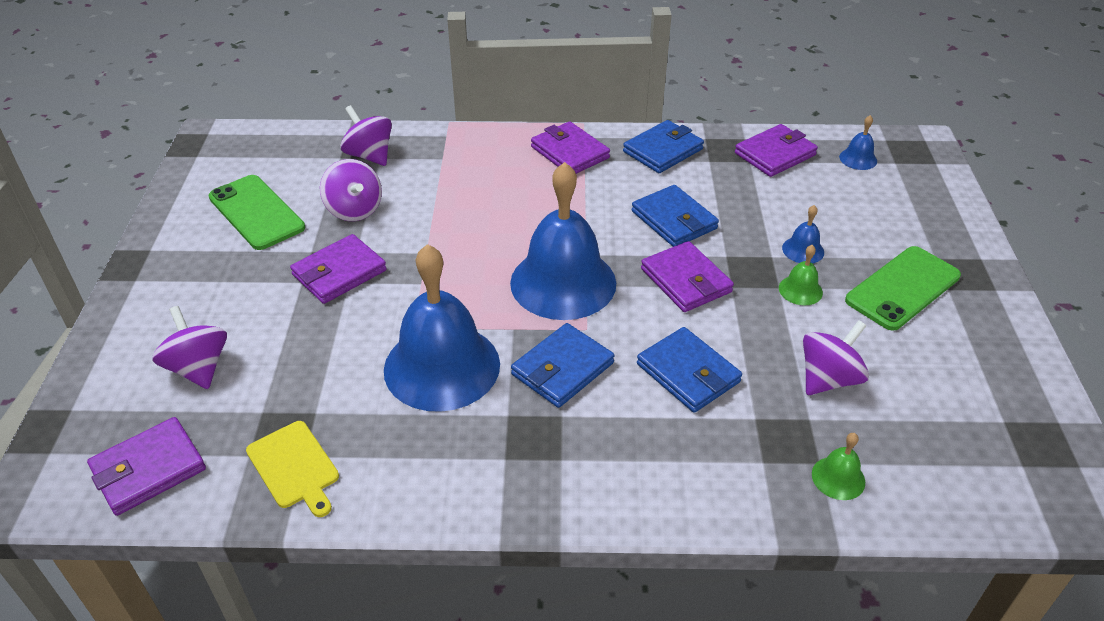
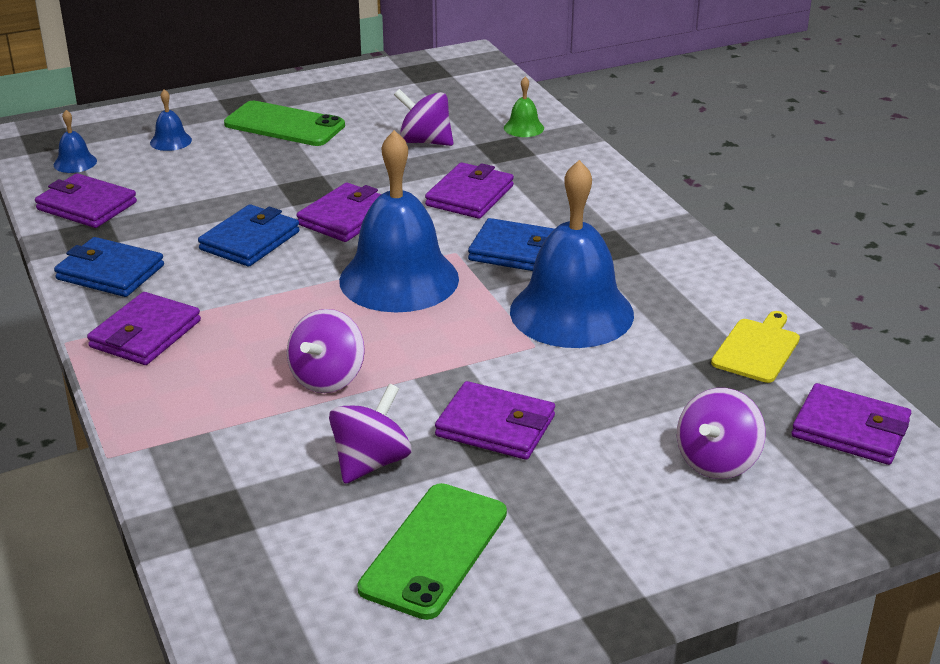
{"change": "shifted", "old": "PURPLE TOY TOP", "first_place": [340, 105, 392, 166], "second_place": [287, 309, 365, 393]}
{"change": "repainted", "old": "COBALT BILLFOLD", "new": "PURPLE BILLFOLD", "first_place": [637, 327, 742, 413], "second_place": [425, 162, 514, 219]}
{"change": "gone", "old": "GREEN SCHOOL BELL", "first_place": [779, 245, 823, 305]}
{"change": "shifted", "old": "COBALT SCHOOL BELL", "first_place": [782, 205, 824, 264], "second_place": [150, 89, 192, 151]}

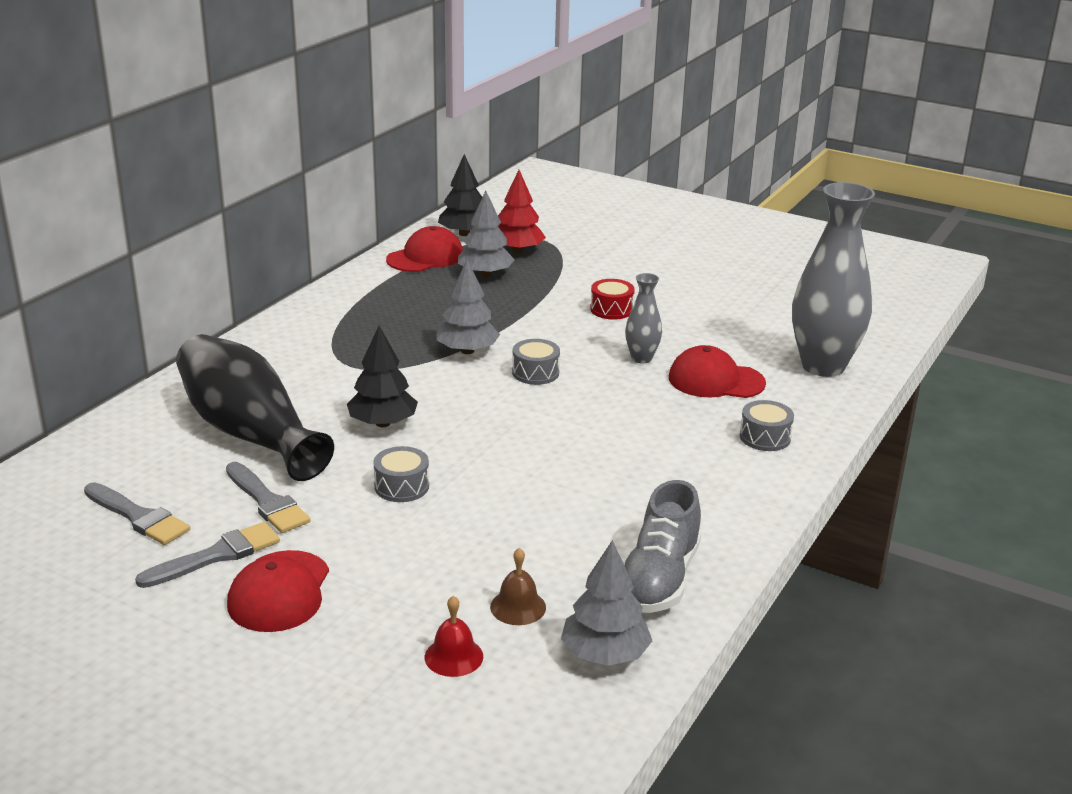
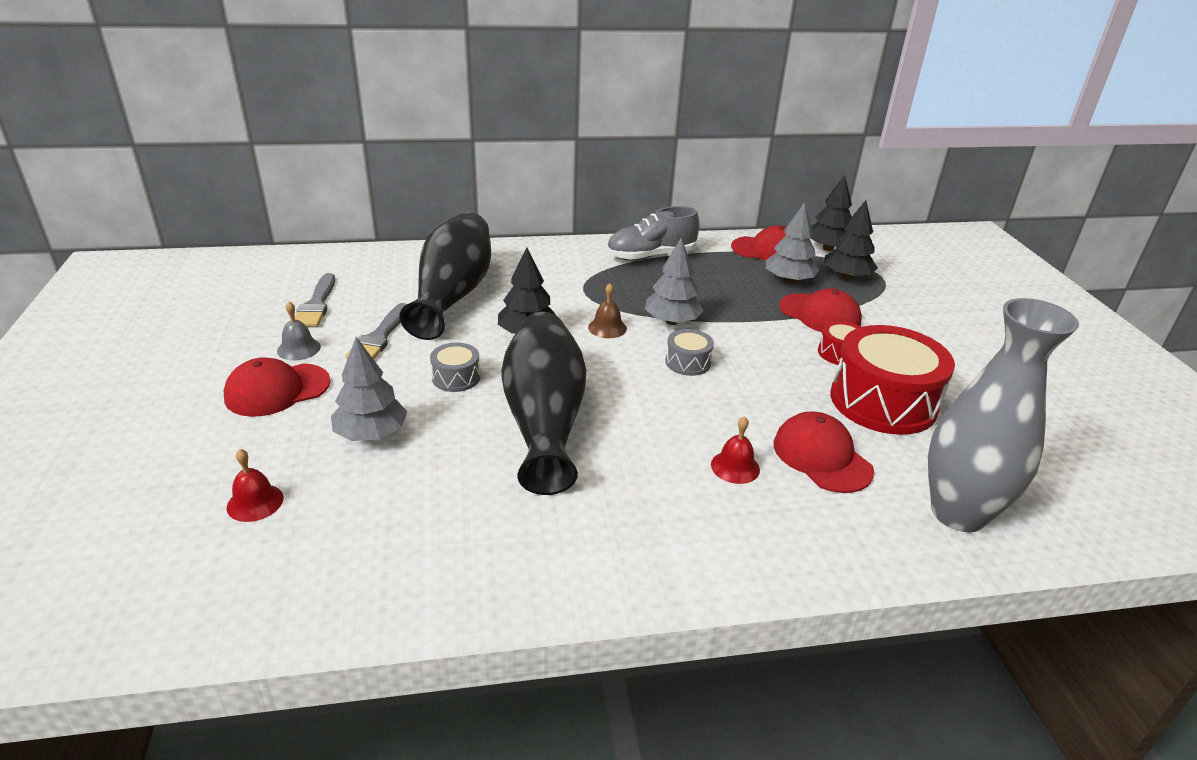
{"change": "swapped", "old": "ASH-GREY PAINTBRUSH", "new": "ASH-GREY SCHOOL BELL", "first_place": [135, 522, 280, 588], "second_place": [277, 302, 321, 361]}
{"change": "shifted", "old": "RUSSET SCHOOL BELL", "first_place": [490, 548, 546, 625], "second_place": [588, 283, 627, 338]}
{"change": "repainted", "old": "CRIMSON TREE", "new": "BLACK TREE", "first_place": [498, 170, 546, 253], "second_place": [824, 200, 878, 280]}
{"change": "shifted", "old": "ASH-GREY TREE", "first_place": [561, 540, 652, 666], "second_place": [331, 337, 408, 441]}
{"change": "shifted", "old": "ASH-GREY SNEAKER", "first_place": [624, 480, 701, 613], "second_place": [607, 206, 699, 261]}
{"change": "gone", "old": "ASH-GREY FLOWER VASE", "first_place": [625, 273, 662, 364]}
{"change": "gone", "old": "ASH-GREY SNARE DRUM", "first_place": [740, 400, 794, 451]}
{"change": "new", "new": "BLACK FLOWER VASE", "second_place": [501, 312, 586, 495]}
{"change": "new", "new": "CRIMSON SCHOOL BELL", "second_place": [711, 416, 760, 484]}
{"change": "new", "new": "CRIMSON CAP", "second_place": [779, 288, 862, 332]}
{"change": "new", "new": "CRIMSON SNARE DRUM", "second_place": [830, 325, 955, 435]}

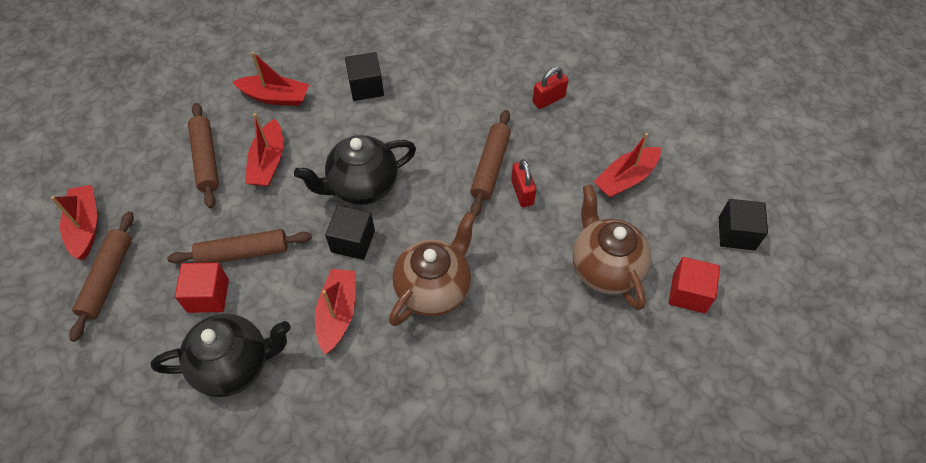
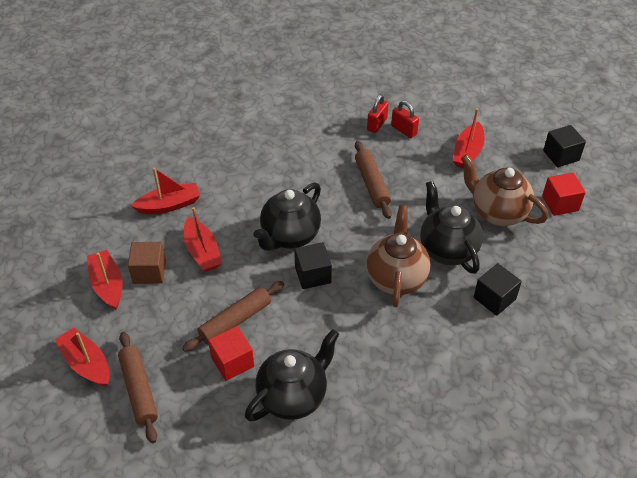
{"change": "swapped", "old": "RUSSET DOUGH ROLLER", "new": "RUSSET BLOCK", "first_place": [188, 103, 219, 208], "second_place": [128, 242, 166, 284]}
{"change": "shifted", "old": "CRIMSON BOAT", "first_place": [315, 269, 356, 354], "second_place": [87, 250, 122, 310]}
{"change": "shifted", "old": "BLACK BLOCK", "first_place": [345, 52, 384, 101], "second_place": [474, 263, 522, 316]}
{"change": "shifted", "old": "CRIMSON PADLOCK", "first_place": [511, 159, 536, 207], "second_place": [391, 101, 419, 138]}
{"change": "new", "new": "BLACK TEA POT", "second_place": [420, 181, 483, 274]}

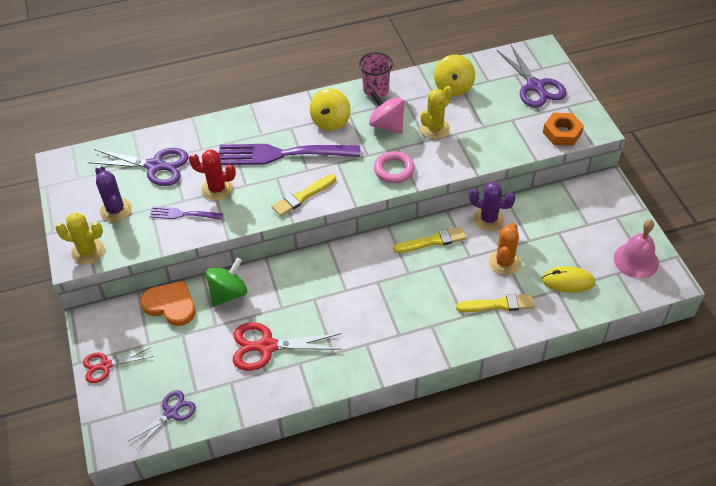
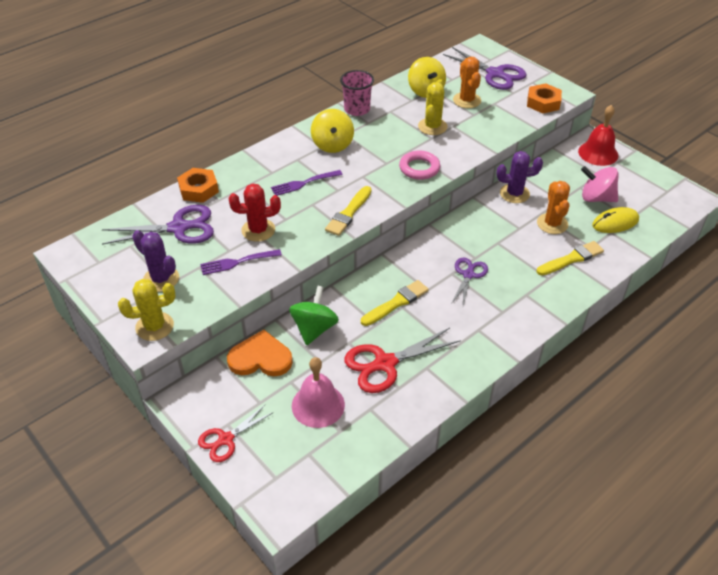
{"change": "shifted", "old": "PURPLE PAIR OF SCISSORS", "first_place": [129, 390, 196, 450], "second_place": [451, 258, 488, 305]}
{"change": "scaled", "old": "PURPLE FORK", "first_place": [219, 144, 360, 165], "second_place": [271, 170, 343, 196], "factor": 0.49}
{"change": "shifted", "old": "ROSE-PINK TOY TOP", "first_place": [369, 91, 405, 134], "second_place": [581, 166, 618, 202]}
{"change": "shifted", "old": "BRIGHT YELLOW PAINTBRUSH", "first_place": [394, 227, 466, 253], "second_place": [361, 280, 429, 326]}
{"change": "shifted", "old": "ROSE-PINK SCHOOL BELL", "first_place": [614, 219, 659, 278], "second_place": [292, 357, 345, 428]}
{"change": "new", "new": "ORANGE-COLOURED HEXAGON NUT", "second_place": [177, 168, 219, 203]}
{"change": "new", "new": "ORANGE-COLOURED SAGUARO CACTUS", "second_place": [453, 57, 481, 108]}
{"change": "new", "new": "CRIMSON SCHOOL BELL", "second_place": [578, 105, 618, 166]}

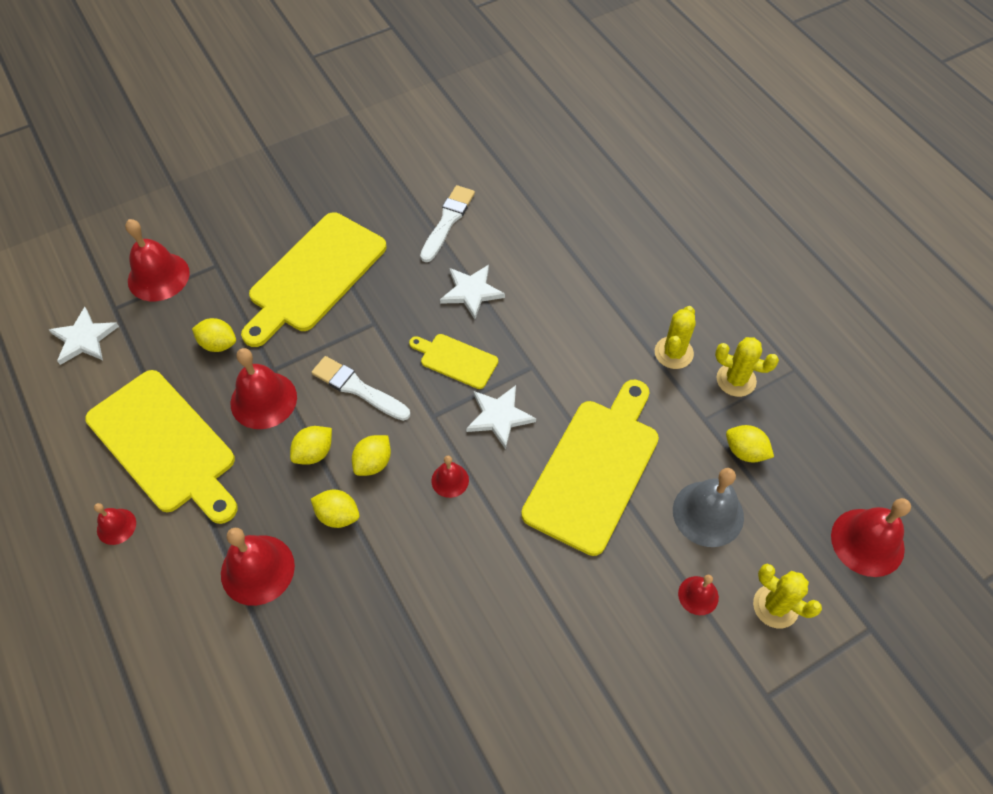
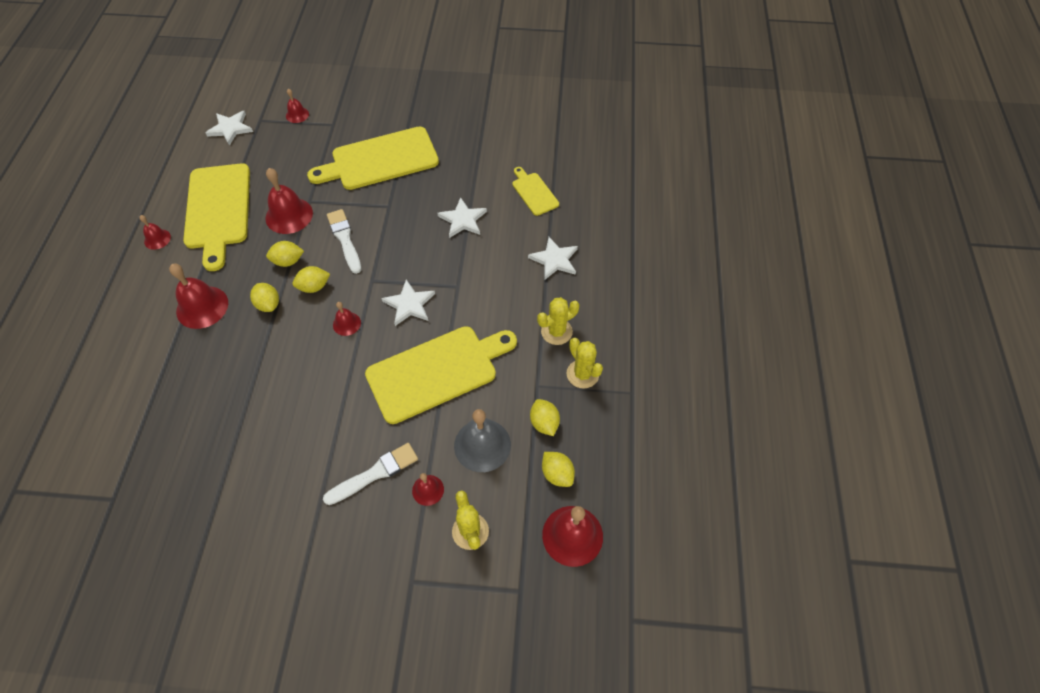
{"change": "scaled", "old": "CRIMSON SCHOOL BELL", "first_place": [125, 219, 190, 301], "second_place": [286, 89, 309, 123], "factor": 0.54}
{"change": "shifted", "old": "BRIGHT YELLOW TOY LEMON", "first_place": [192, 318, 236, 352], "second_place": [542, 452, 575, 487]}
{"change": "shifted", "old": "BRIGHT YELLOW BREAD BOARD", "first_place": [409, 334, 498, 389], "second_place": [512, 167, 559, 216]}
{"change": "shifted", "old": "WHITE PAINTBRUSH", "first_place": [420, 185, 475, 262], "second_place": [323, 443, 418, 505]}
{"change": "new", "new": "WHITE STAR SHAPE", "second_place": [528, 237, 578, 280]}

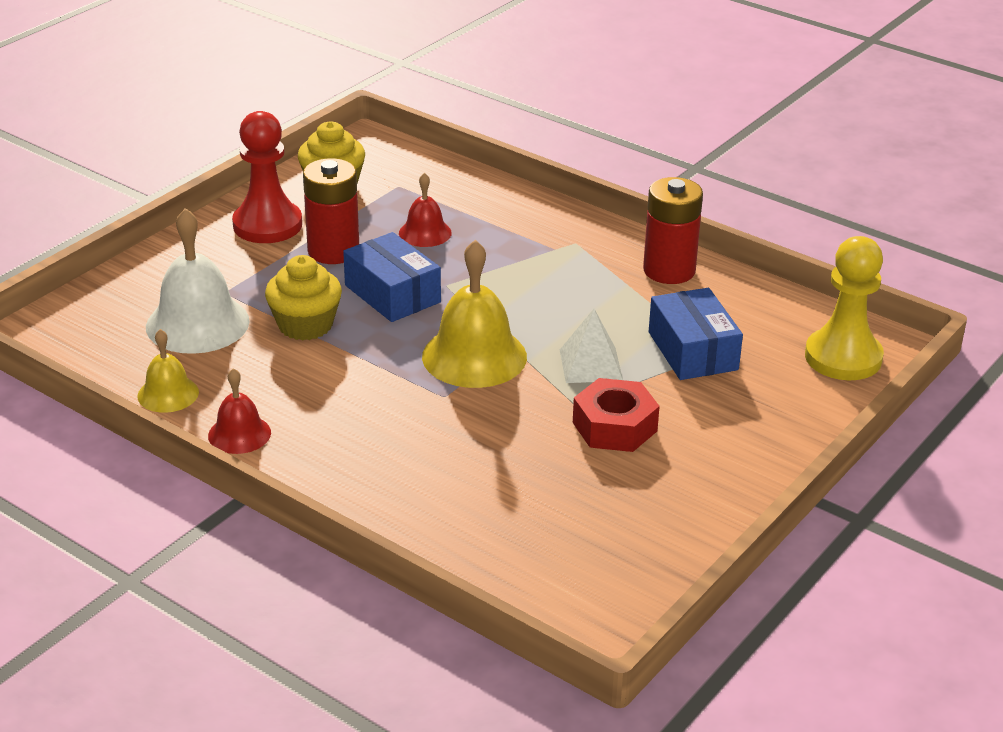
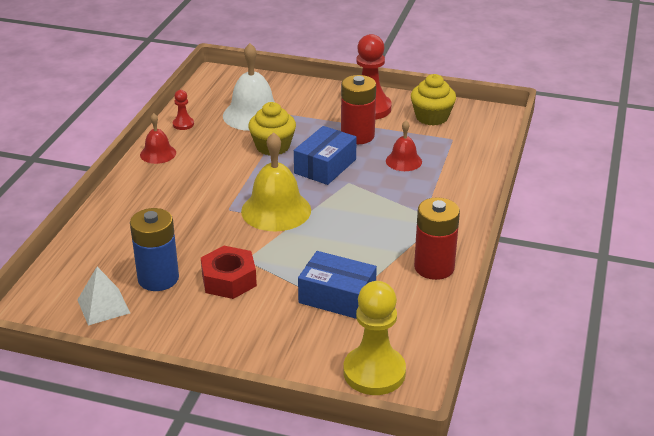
{"change": "swapped", "old": "BRIGHT YELLOW SCHOOL BELL", "new": "CRIMSON PAWN", "first_place": [137, 329, 199, 413], "second_place": [173, 90, 194, 130]}
{"change": "shifted", "old": "WHITE SOLID PYRAMID", "first_place": [560, 309, 623, 383], "second_place": [78, 267, 130, 325]}
{"change": "rotated", "old": "COBALT PARCEL", "first_place": [649, 288, 743, 380], "second_place": [298, 251, 377, 319], "degrees": 60}
{"change": "new", "new": "COBALT BATTERY", "second_place": [130, 208, 179, 291]}

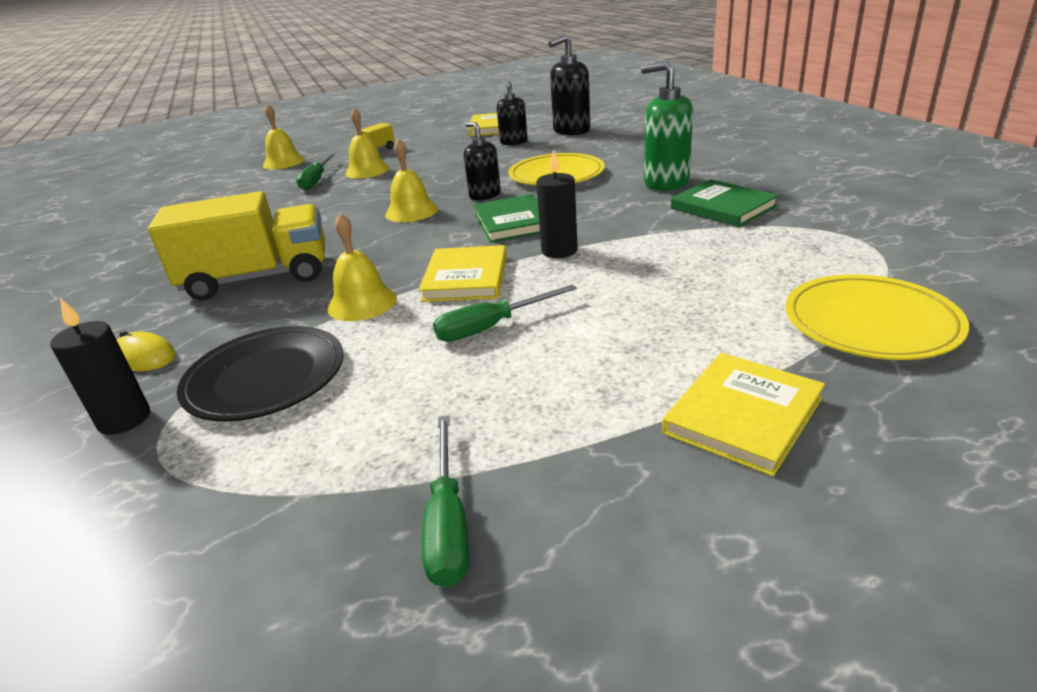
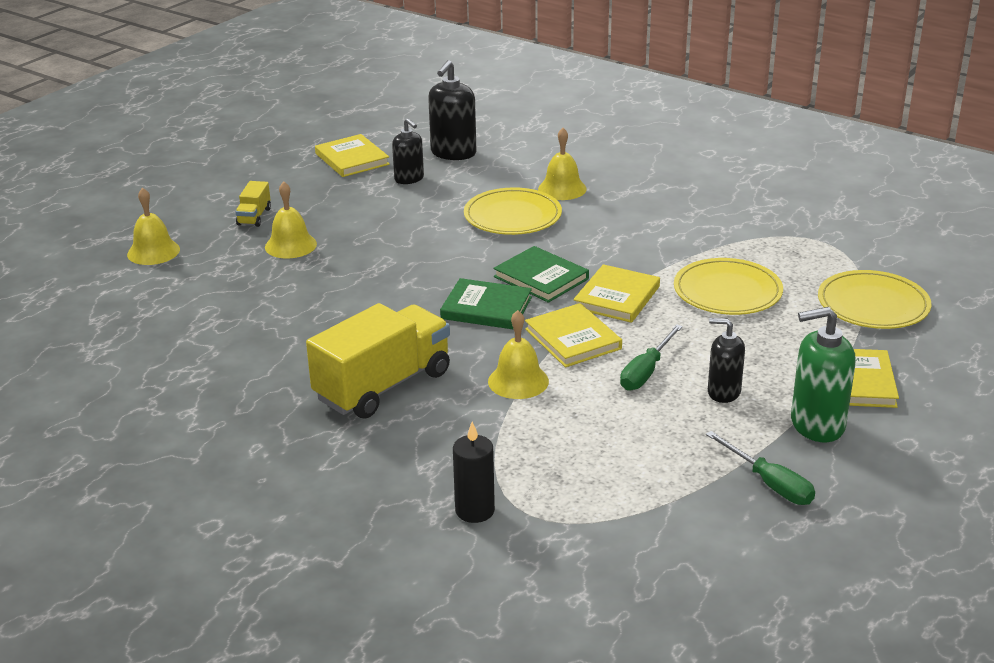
{"change": "gone", "old": "BRIGHT YELLOW MOUSE", "first_place": [117, 331, 175, 371]}
{"change": "gone", "old": "BLACK DINNER PLATE", "first_place": [177, 326, 344, 421]}
{"change": "gone", "old": "GREEN SCREWDRIVER", "first_place": [296, 154, 335, 190]}
{"change": "shifted", "old": "BRIGHT YELLOW SCHOOL BELL", "first_place": [385, 138, 438, 222], "second_place": [538, 128, 587, 200]}
{"change": "shifted", "old": "BLACK SOAP PUMP", "first_place": [464, 122, 501, 200], "second_place": [708, 318, 745, 403]}
{"change": "swapped", "old": "BLACK WAX CANDLE", "new": "BRIGHT YELLOW HARDBACK", "first_place": [536, 149, 578, 258], "second_place": [573, 264, 660, 323]}
{"change": "shifted", "old": "GREEN SOAP PUMP", "first_place": [641, 61, 693, 191], "second_place": [791, 307, 856, 442]}
{"change": "shifted", "old": "GREEN HARDBACK", "first_place": [671, 179, 779, 227], "second_place": [440, 278, 532, 330]}
{"change": "new", "new": "BRIGHT YELLOW DINNER PLATE", "second_place": [674, 258, 783, 315]}

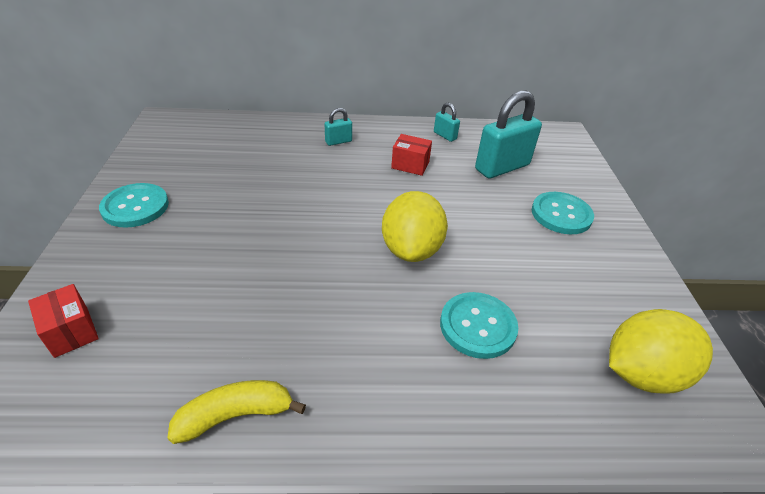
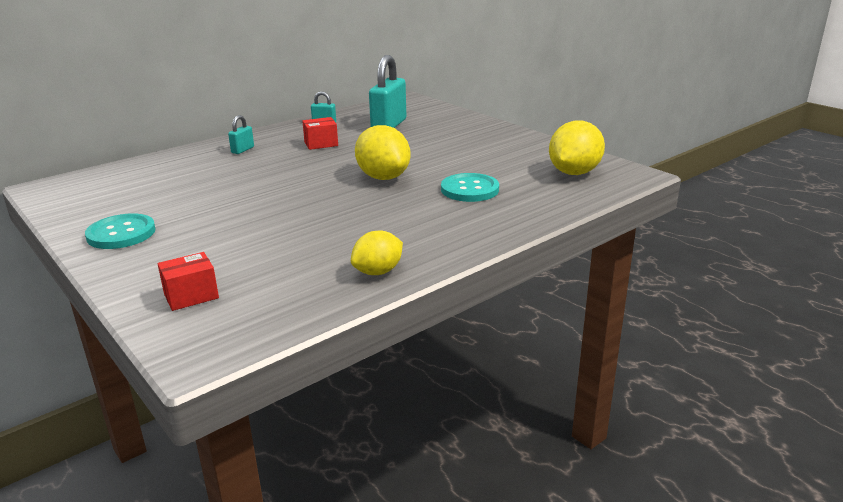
{"change": "rotated", "old": "CRIMSON PARCEL", "first_place": [28, 284, 99, 358], "second_place": [158, 252, 219, 311], "degrees": -45}
{"change": "swapped", "old": "BRIGHT YELLOW BANANA", "new": "BRIGHT YELLOW TOY LEMON", "first_place": [167, 380, 306, 444], "second_place": [351, 230, 403, 275]}
{"change": "gone", "old": "TEAL BUTTON", "first_place": [532, 192, 594, 234]}

